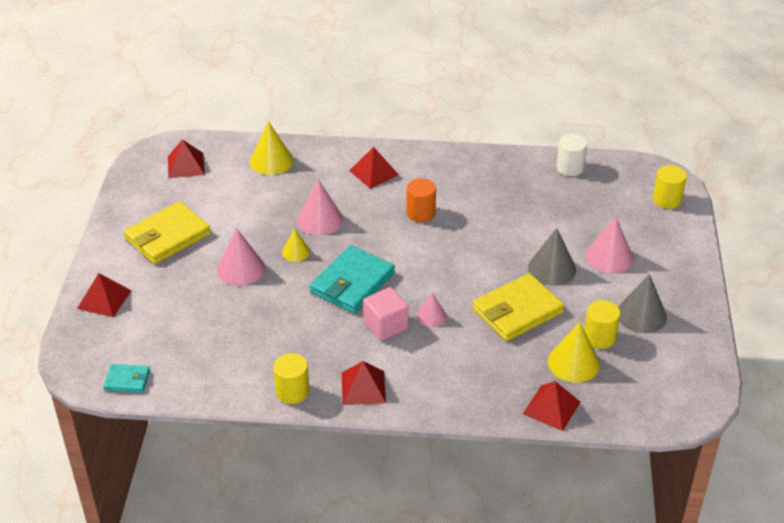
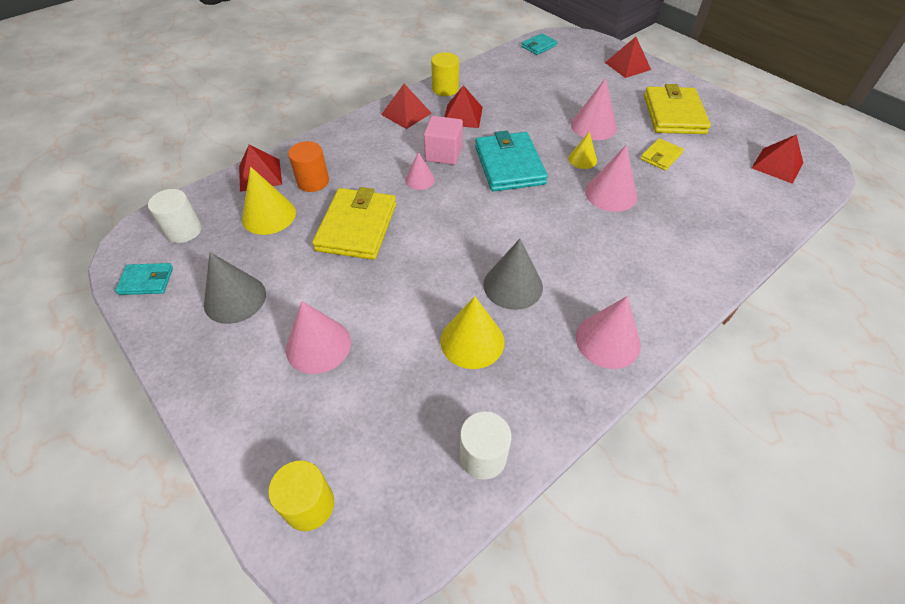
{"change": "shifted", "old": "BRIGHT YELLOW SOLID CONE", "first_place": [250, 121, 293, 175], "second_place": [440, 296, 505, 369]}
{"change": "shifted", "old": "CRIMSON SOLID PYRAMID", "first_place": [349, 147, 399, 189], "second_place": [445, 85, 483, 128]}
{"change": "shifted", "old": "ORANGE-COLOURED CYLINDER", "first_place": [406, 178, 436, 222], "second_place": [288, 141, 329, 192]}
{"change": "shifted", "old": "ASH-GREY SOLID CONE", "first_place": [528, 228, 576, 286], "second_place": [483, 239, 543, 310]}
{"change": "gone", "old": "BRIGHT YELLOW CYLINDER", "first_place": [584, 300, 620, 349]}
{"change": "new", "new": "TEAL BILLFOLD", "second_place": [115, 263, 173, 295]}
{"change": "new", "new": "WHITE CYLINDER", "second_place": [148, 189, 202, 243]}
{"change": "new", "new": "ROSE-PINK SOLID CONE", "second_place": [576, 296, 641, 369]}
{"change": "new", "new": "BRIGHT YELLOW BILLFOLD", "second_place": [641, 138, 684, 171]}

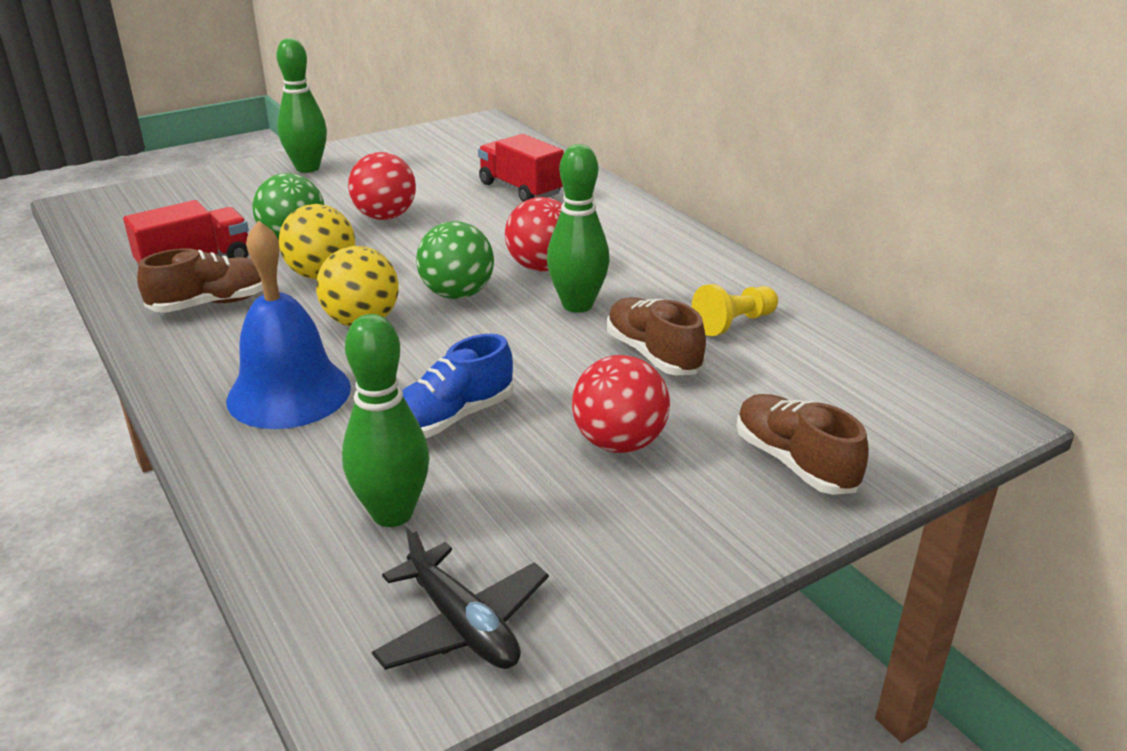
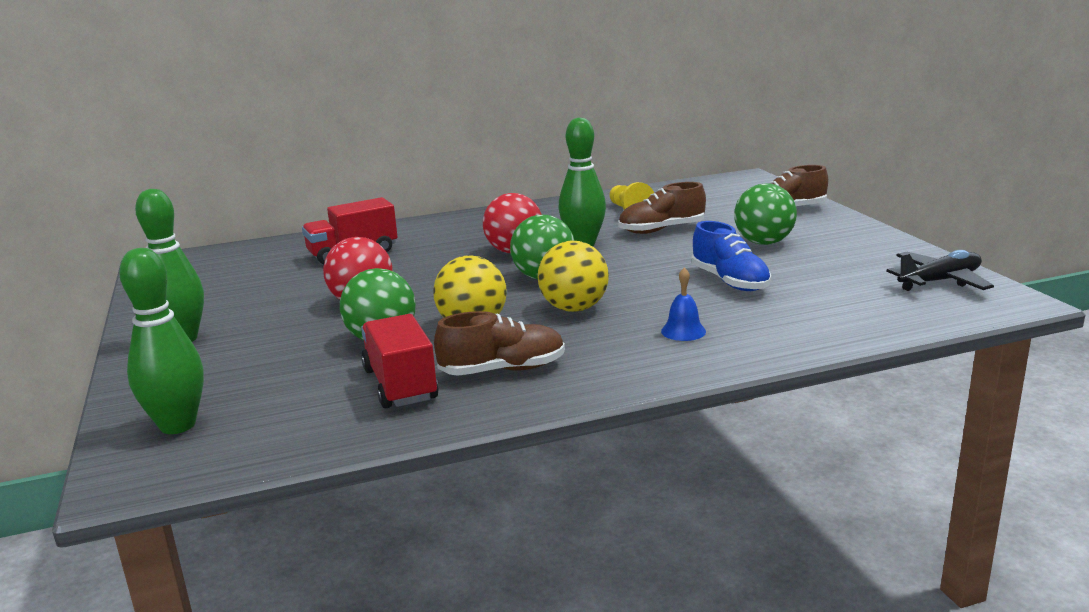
{"change": "rotated", "old": "RUSSET SNEAKER", "first_place": [137, 248, 263, 313], "second_place": [434, 311, 565, 376], "degrees": 90}
{"change": "scaled", "old": "COBALT SCHOOL BELL", "first_place": [226, 220, 351, 429], "second_place": [661, 267, 706, 341], "factor": 0.43}
{"change": "shifted", "old": "GREEN BOWLING PIN", "first_place": [342, 314, 430, 527], "second_place": [119, 248, 204, 434]}
{"change": "repainted", "old": "CRIMSON SPHERE", "new": "GREEN SPHERE", "first_place": [572, 355, 670, 453], "second_place": [734, 183, 797, 245]}

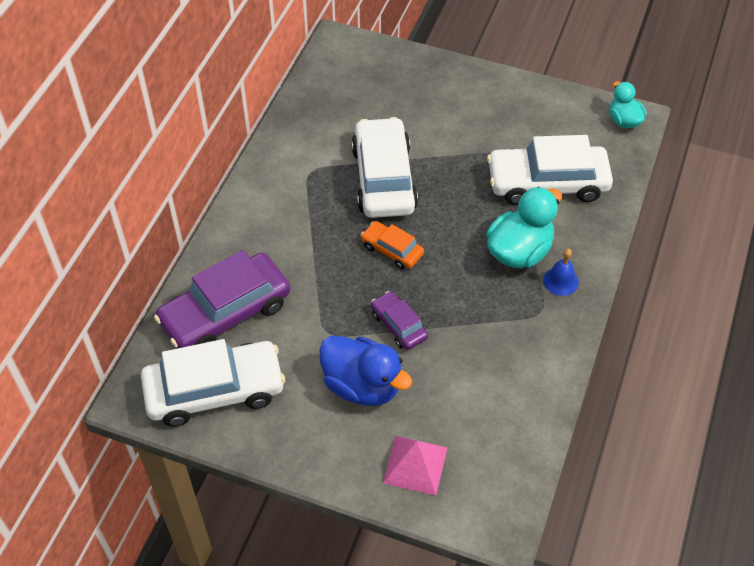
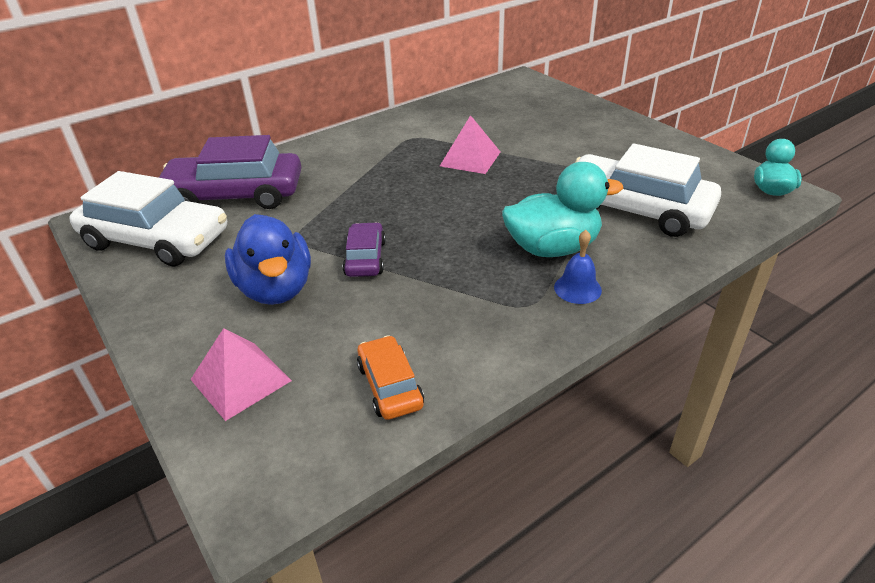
{"change": "swapped", "old": "WHITE CAR", "new": "ROSE-PINK SOLID PYRAMID", "first_place": [351, 117, 418, 218], "second_place": [440, 115, 500, 174]}
{"change": "shifted", "old": "ORANGE-COLOURED CAR", "first_place": [361, 221, 424, 269], "second_place": [357, 335, 424, 420]}

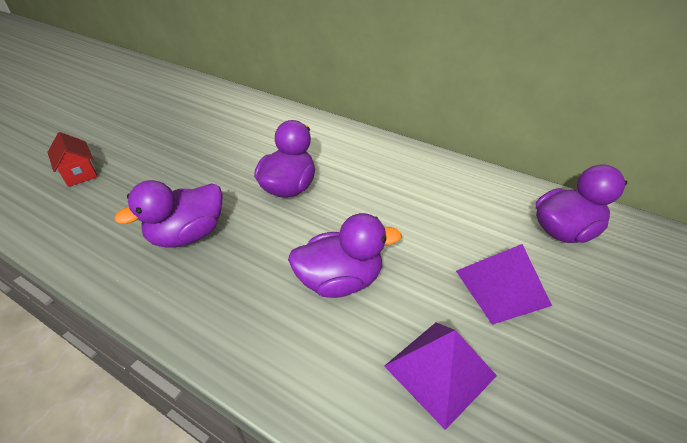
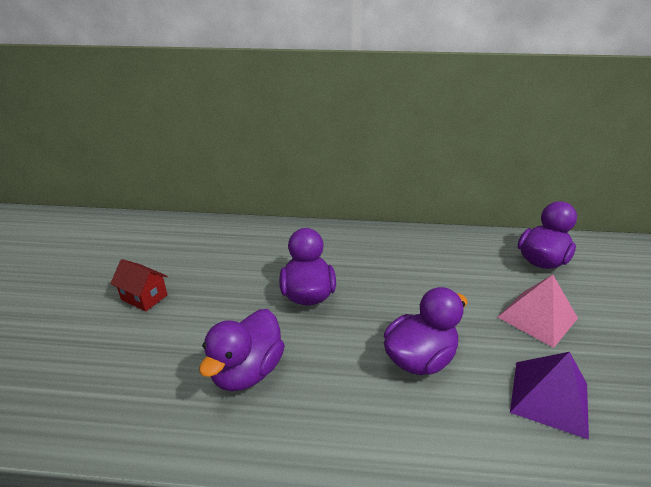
{"change": "shifted", "old": "CRIMSON TOY HOUSE", "first_place": [47, 132, 98, 187], "second_place": [110, 259, 168, 312]}
{"change": "repainted", "old": "PURPLE SOLID PYRAMID", "new": "ROSE-PINK SOLID PYRAMID", "first_place": [456, 244, 552, 325], "second_place": [498, 275, 578, 348]}

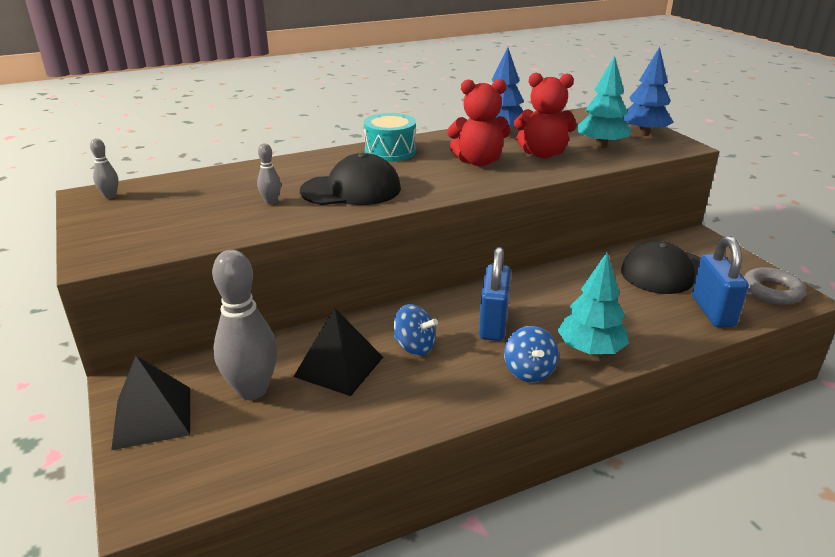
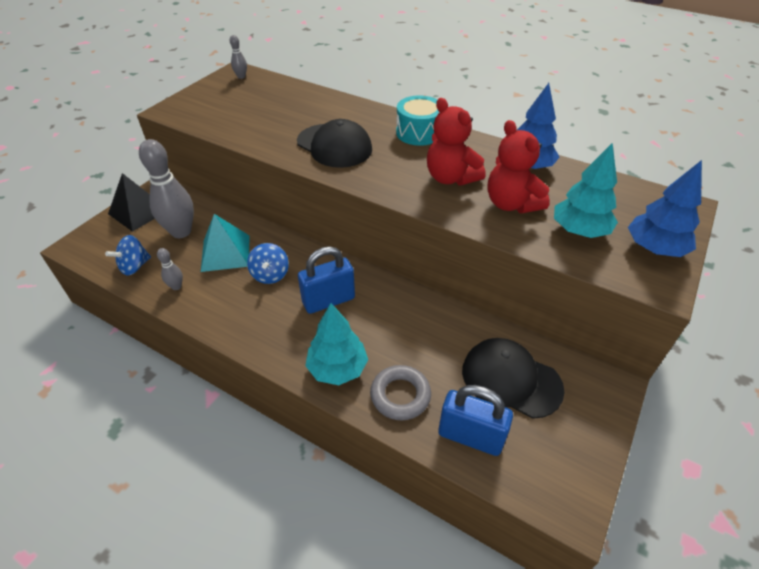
{"change": "shifted", "old": "ASH-GREY BOWLING PIN", "first_place": [257, 143, 281, 204], "second_place": [157, 248, 183, 290]}
{"change": "repainted", "old": "BLACK SOLID PYRAMID", "new": "TEAL SOLID PYRAMID", "first_place": [293, 308, 383, 396], "second_place": [201, 214, 249, 272]}
{"change": "shifted", "old": "COBALT TOY TOP", "first_place": [504, 326, 559, 382], "second_place": [105, 235, 151, 275]}
{"change": "rotated", "old": "COBALT PADLOCK", "first_place": [692, 236, 749, 327], "second_place": [438, 385, 513, 456], "degrees": 60}
{"change": "shifted", "old": "ASH-GREY RING", "first_place": [744, 267, 806, 305], "second_place": [370, 365, 431, 420]}

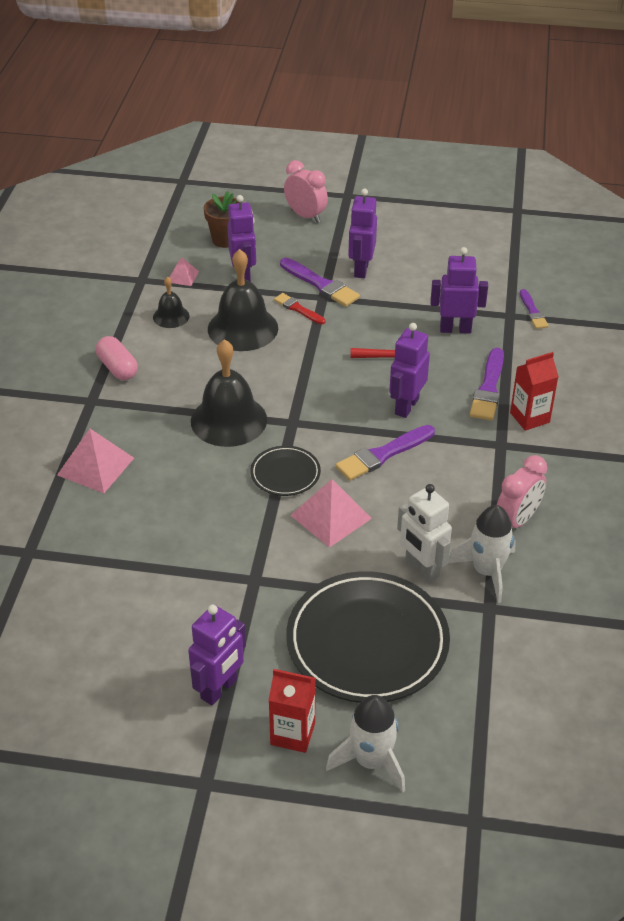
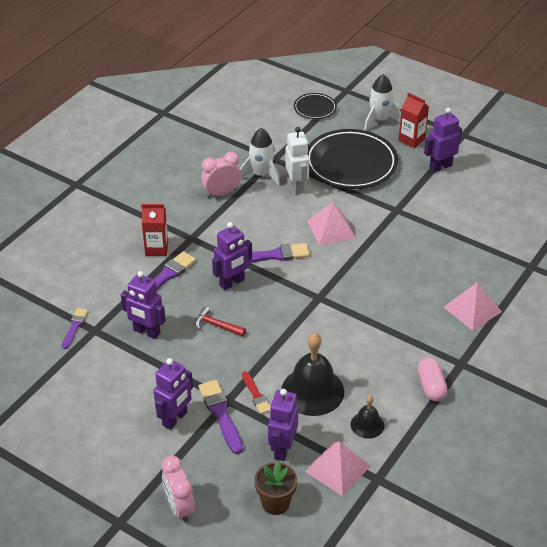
{"change": "scaled", "old": "ROSE-PINK SOLID PYRAMID", "first_place": [169, 257, 199, 286], "second_place": [305, 442, 370, 496], "factor": 1.84}
{"change": "gone", "old": "BLACK SCHOOL BELL", "first_place": [191, 339, 267, 447]}
{"change": "shifted", "old": "BLACK DINNER PLATE", "first_place": [250, 446, 321, 496], "second_place": [294, 93, 337, 119]}

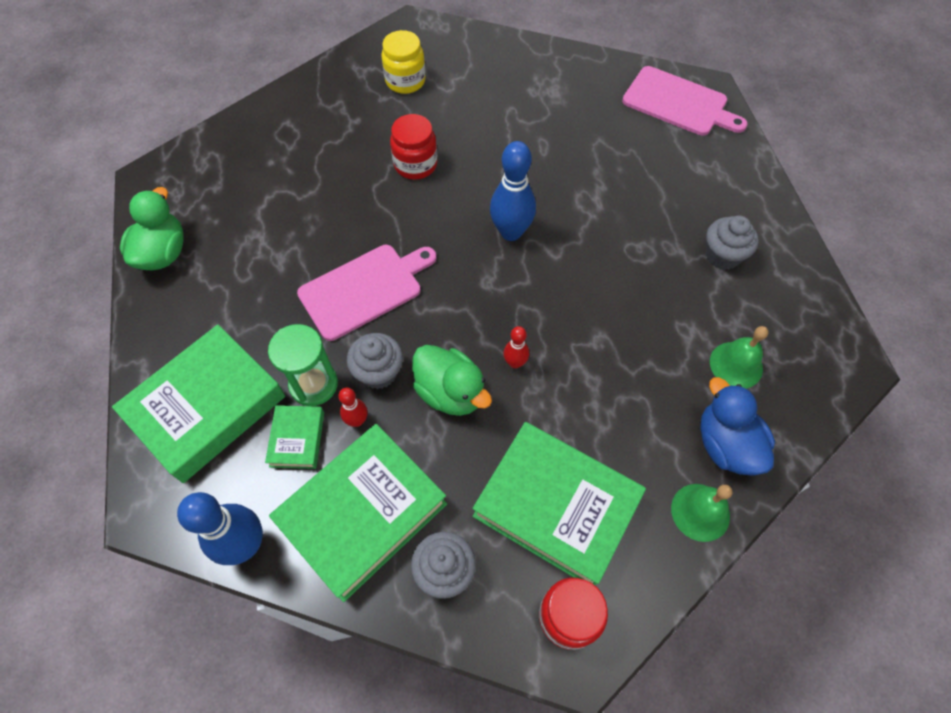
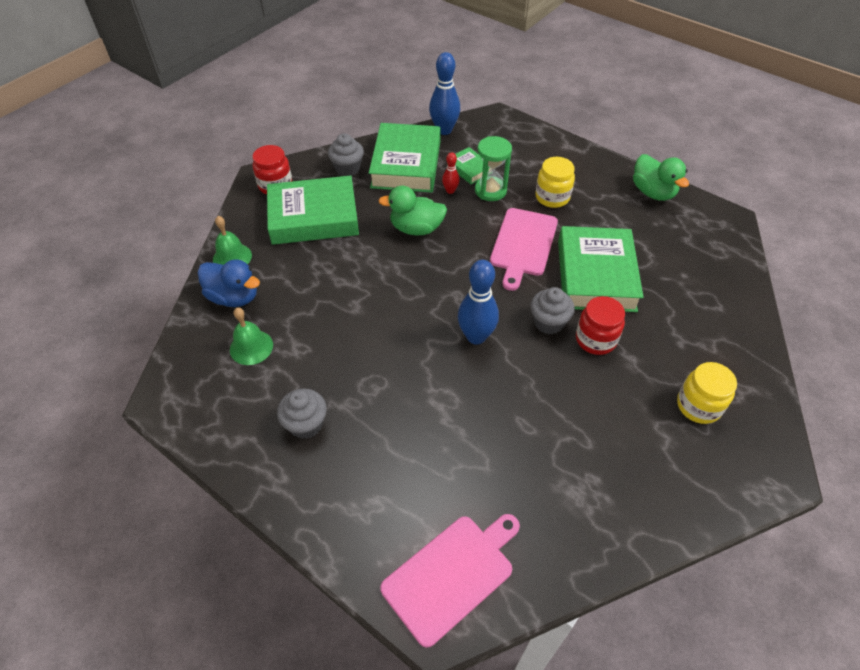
{"change": "shifted", "old": "GREEN HARDBACK", "first_place": [112, 324, 286, 483], "second_place": [558, 226, 644, 312]}
{"change": "shifted", "old": "ASH-GREY FAIRY CAKE", "first_place": [347, 333, 403, 389], "second_place": [530, 287, 575, 334]}
{"change": "gone", "old": "CRIMSON BOWLING PIN", "first_place": [503, 326, 529, 369]}
{"change": "rotated", "old": "ROSE-PINK BREAD BOARD", "first_place": [622, 66, 748, 136], "second_place": [380, 514, 520, 648], "degrees": 150}
{"change": "new", "new": "BRIGHT YELLOW JAR", "second_place": [535, 157, 575, 208]}

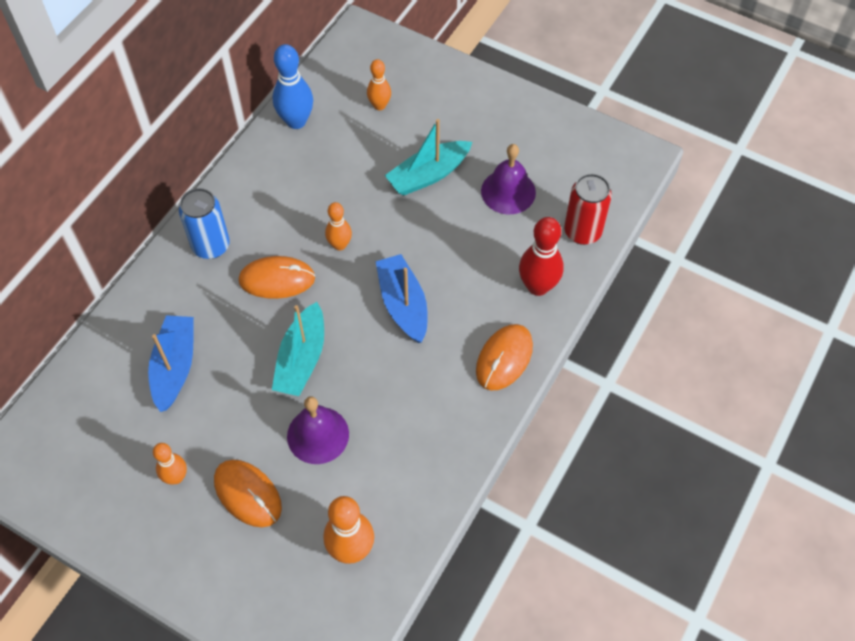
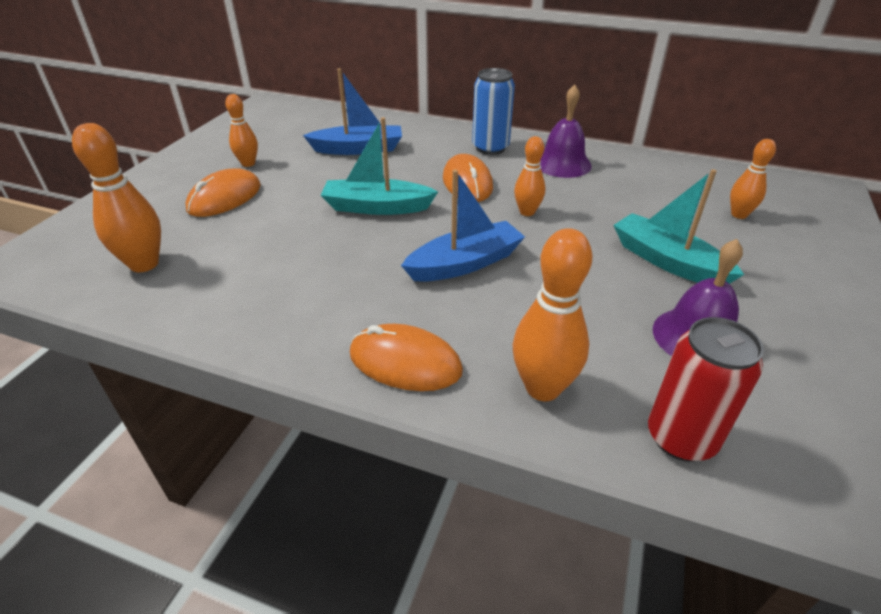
{"change": "gone", "old": "COBALT BOWLING PIN", "first_place": [273, 44, 313, 129]}
{"change": "shifted", "old": "PURPLE SCHOOL BELL", "first_place": [287, 396, 349, 464], "second_place": [540, 85, 592, 178]}
{"change": "repainted", "old": "CRIMSON BOWLING PIN", "new": "ORANGE-COLOURED BOWLING PIN", "first_place": [519, 217, 564, 296], "second_place": [513, 228, 592, 401]}

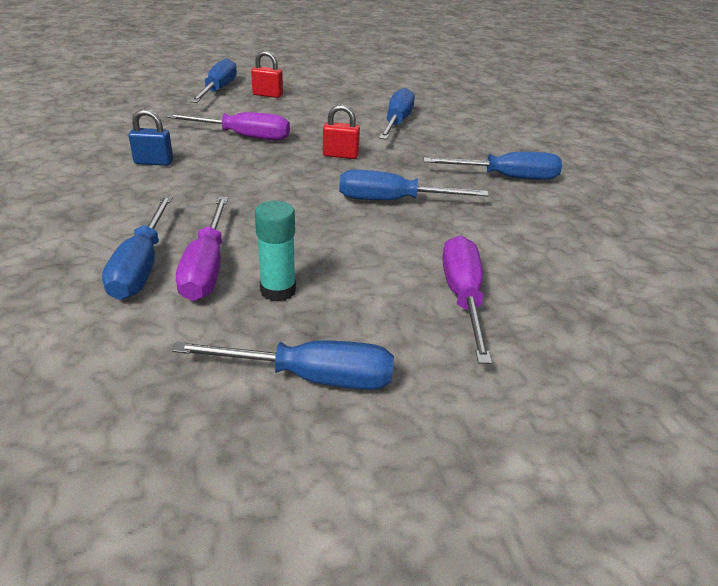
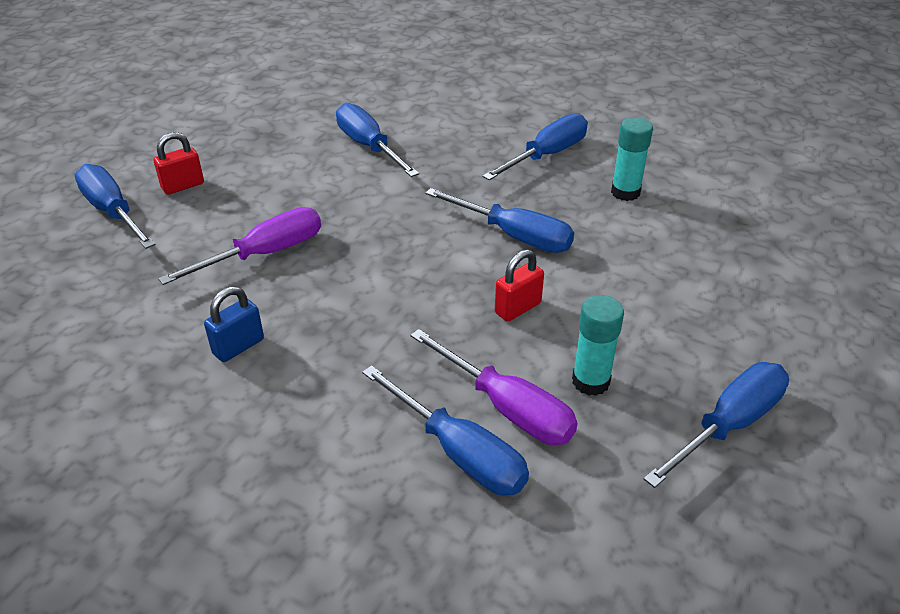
{"change": "shifted", "old": "CRIMSON PADLOCK", "first_place": [323, 104, 360, 159], "second_place": [495, 249, 544, 322]}
{"change": "rotated", "old": "COBALT SCREWDRIVER", "first_place": [339, 170, 489, 200], "second_place": [425, 188, 574, 253], "degrees": -105}
{"change": "gone", "old": "PURPLE SCREWDRIVER", "first_place": [442, 235, 492, 364]}
{"change": "new", "new": "TEAL GLUE", "second_place": [611, 117, 653, 201]}

